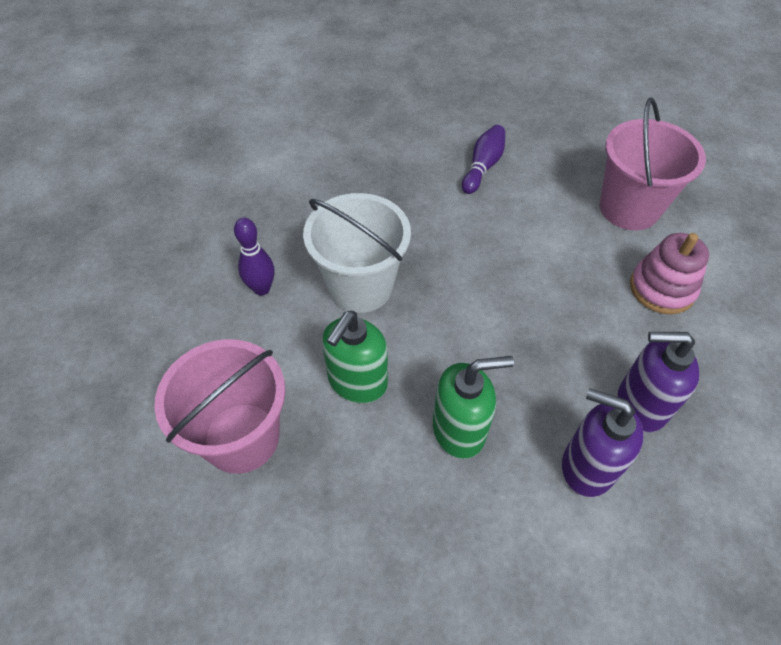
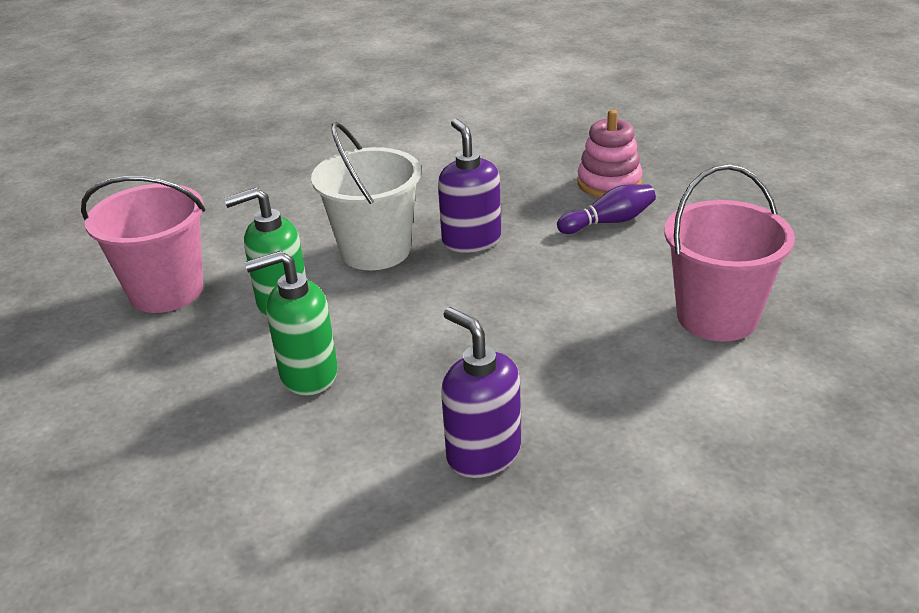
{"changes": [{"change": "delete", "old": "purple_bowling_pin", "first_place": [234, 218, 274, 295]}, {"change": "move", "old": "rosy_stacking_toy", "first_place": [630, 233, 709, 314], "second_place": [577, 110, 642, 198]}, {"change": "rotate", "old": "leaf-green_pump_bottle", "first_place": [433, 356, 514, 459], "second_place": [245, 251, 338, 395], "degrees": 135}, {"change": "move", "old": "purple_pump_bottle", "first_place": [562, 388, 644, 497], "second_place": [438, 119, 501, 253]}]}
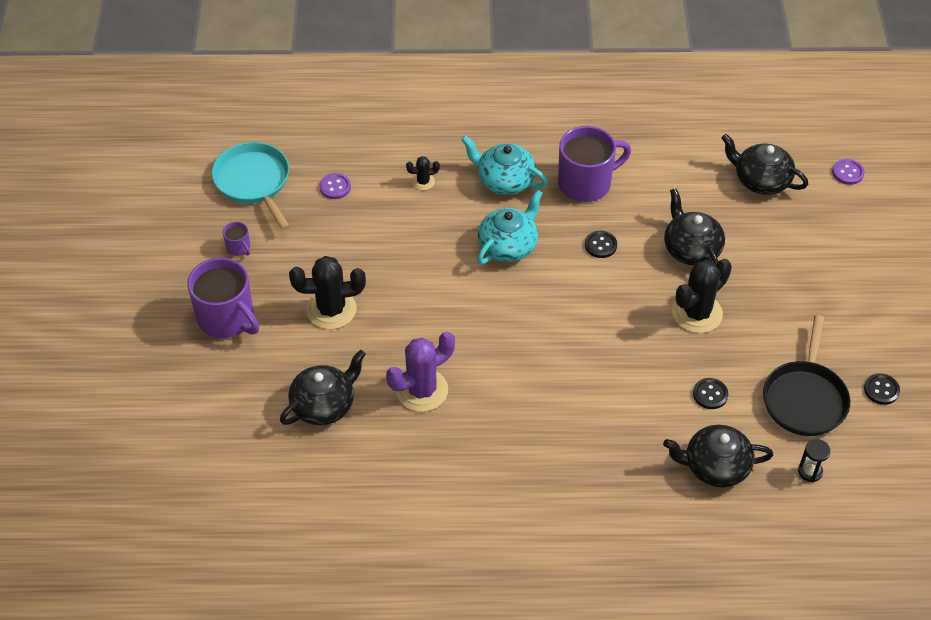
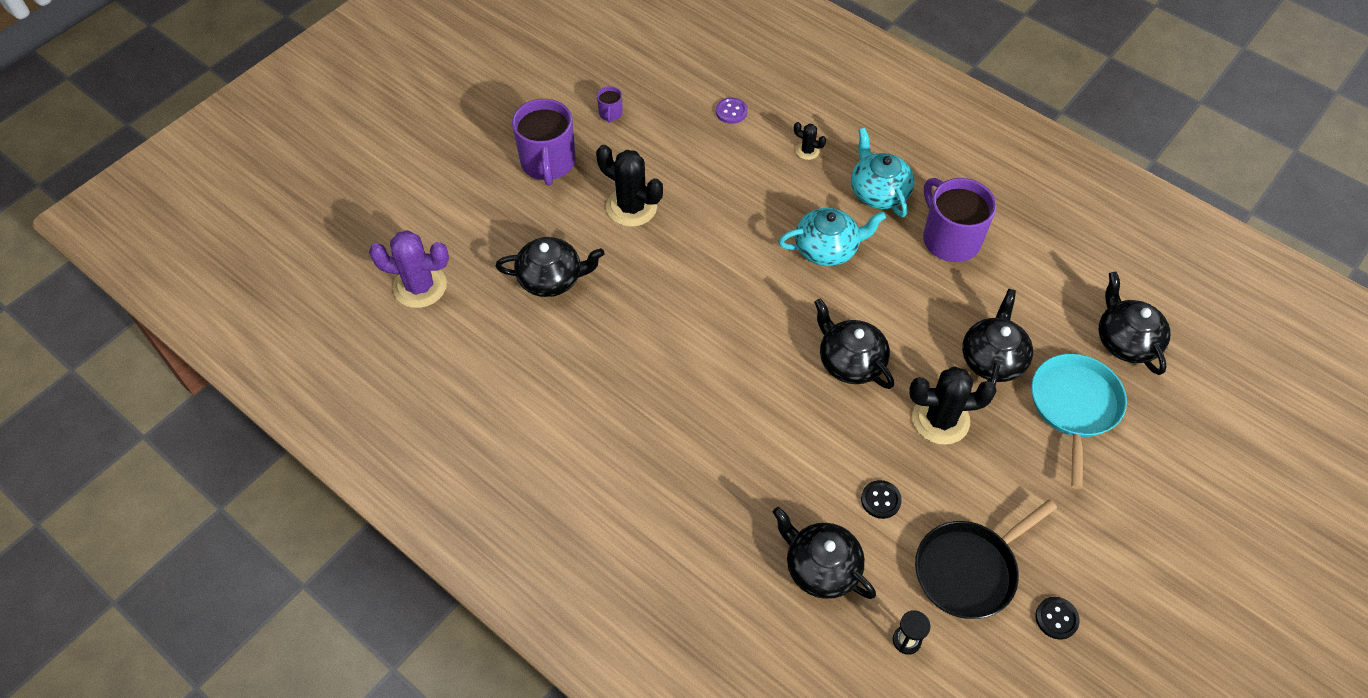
{"changes": [{"change": "rotate", "old": "purple_tea_mug", "first_place": [558, 126, 631, 202], "second_place": [923, 178, 997, 262], "degrees": -135}, {"change": "move", "old": "turquoise_frying_pan", "first_place": [212, 142, 290, 230], "second_place": [1031, 354, 1127, 489]}, {"change": "delete", "old": "purple_button", "first_place": [832, 159, 864, 185]}, {"change": "delete", "old": "ebony_button", "first_place": [585, 231, 617, 258]}, {"change": "move", "old": "purple_cactus", "first_place": [386, 332, 455, 412], "second_place": [369, 230, 449, 308]}, {"change": "insert", "new": "ebony_tea_pot", "second_place": [814, 298, 894, 389]}]}
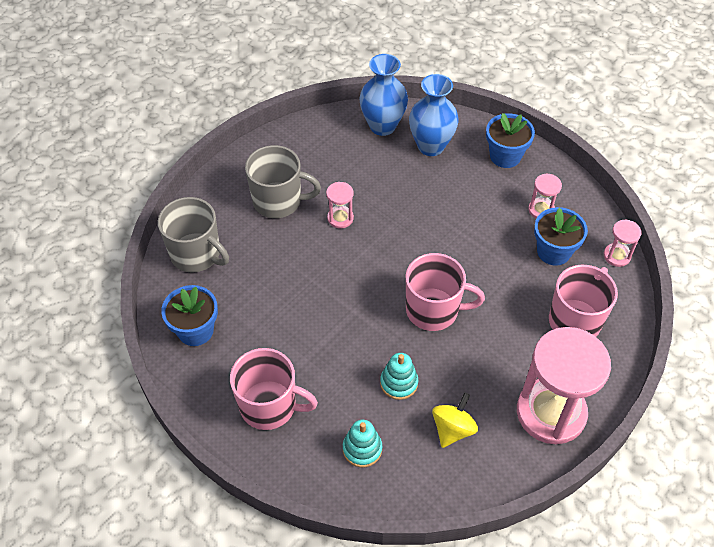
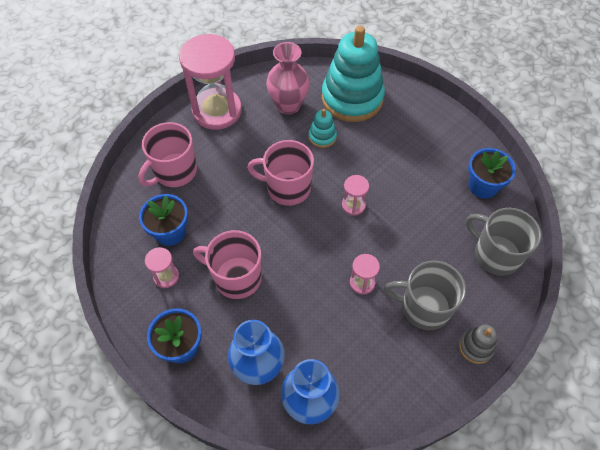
{"changes": [{"change": "move", "old": "rosy_sandglass", "first_place": [604, 219, 642, 267], "second_place": [342, 175, 369, 216]}, {"change": "move", "old": "rosy_tea_mug", "first_place": [230, 348, 318, 430], "second_place": [193, 230, 262, 299]}, {"change": "replace", "old": "golden_spinning_top", "new": "rosy_tall_vase", "first_place": [432, 393, 478, 448], "second_place": [266, 42, 310, 115]}, {"change": "resize", "old": "turquoise_stacking_toy", "first_place": [343, 420, 382, 467], "second_place": [322, 26, 385, 122], "factor": 2.29}, {"change": "insert", "new": "gray_stacking_toy", "second_place": [459, 325, 497, 364]}]}
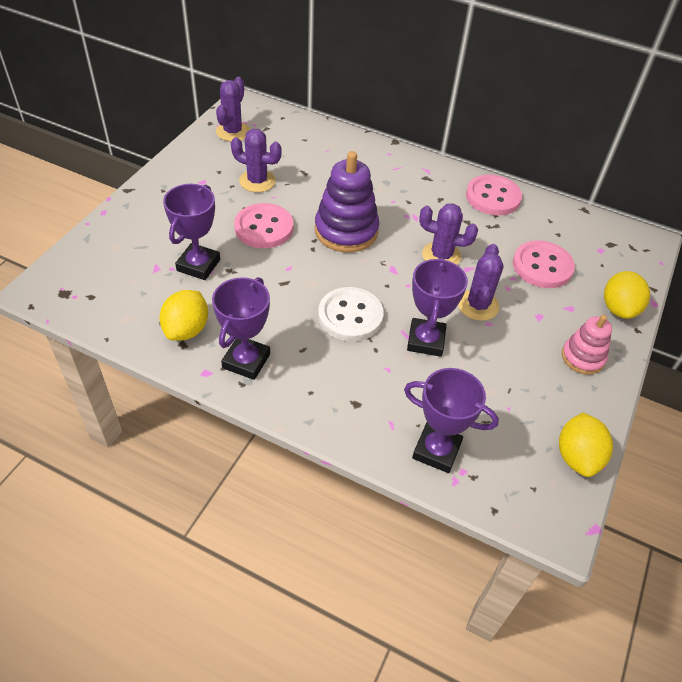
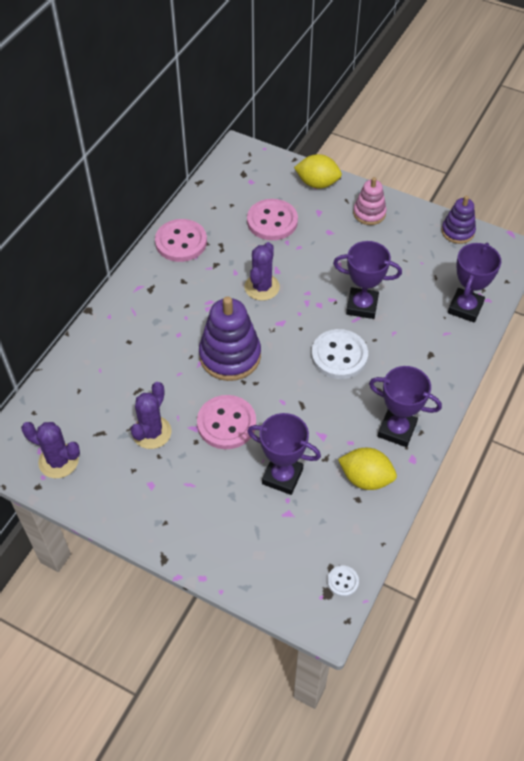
{"changes": [{"change": "delete", "old": "purple_cactus", "first_place": [458, 244, 504, 321]}, {"change": "replace", "old": "golden_toy_lemon", "new": "purple_stacking_toy", "first_place": [559, 413, 613, 477], "second_place": [441, 196, 476, 244]}, {"change": "insert", "new": "pure_white_button", "second_place": [327, 565, 359, 597]}]}
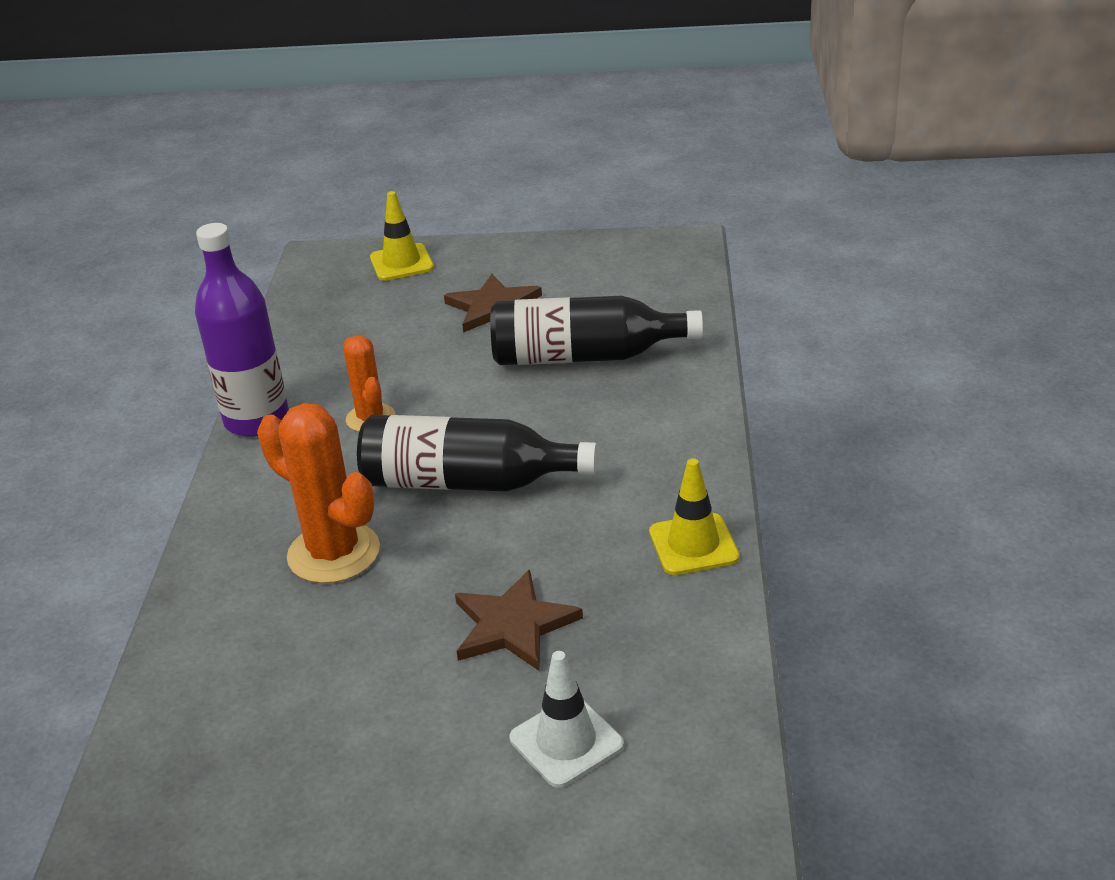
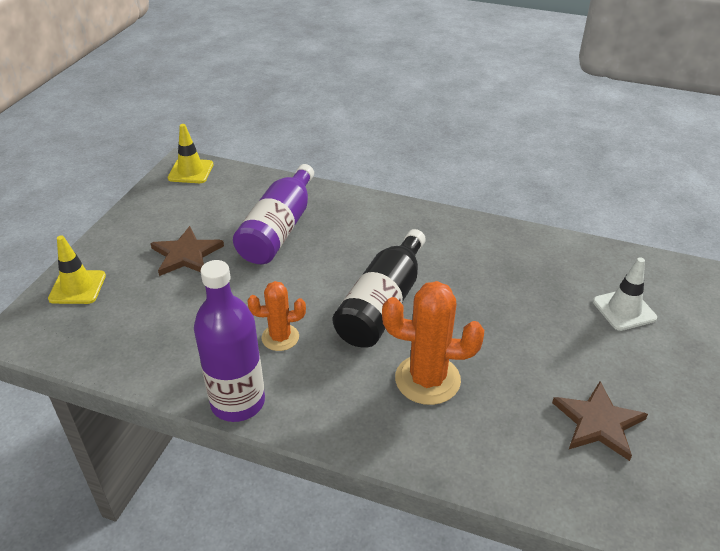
{"changes": [{"change": "recolor", "old": "ebony_drink_bottle", "new": "purple_drink_bottle", "first_place": [490, 296, 703, 365], "second_place": [233, 164, 314, 264]}, {"change": "rotate", "old": "bright_orange_cactus", "first_place": [257, 403, 380, 584], "second_place": [382, 281, 484, 405], "degrees": 45}, {"change": "move", "old": "golden_safety_cone", "first_place": [649, 458, 739, 575], "second_place": [168, 124, 213, 183]}, {"change": "move", "old": "russet_star_shape", "first_place": [455, 569, 583, 671], "second_place": [552, 381, 648, 461]}]}
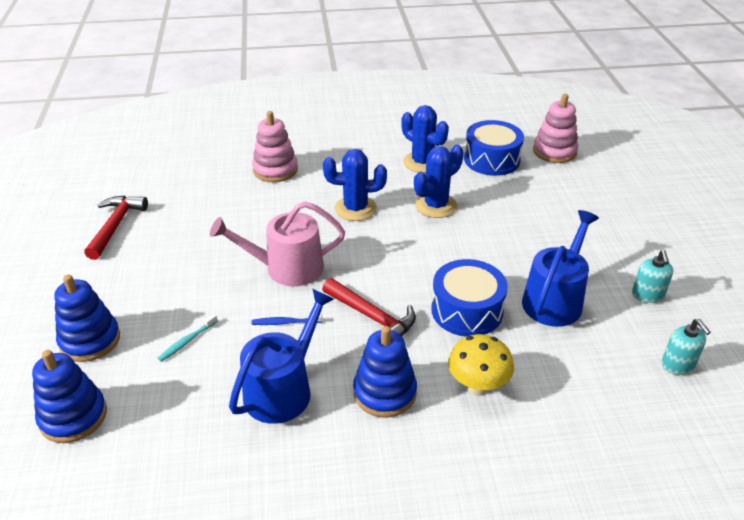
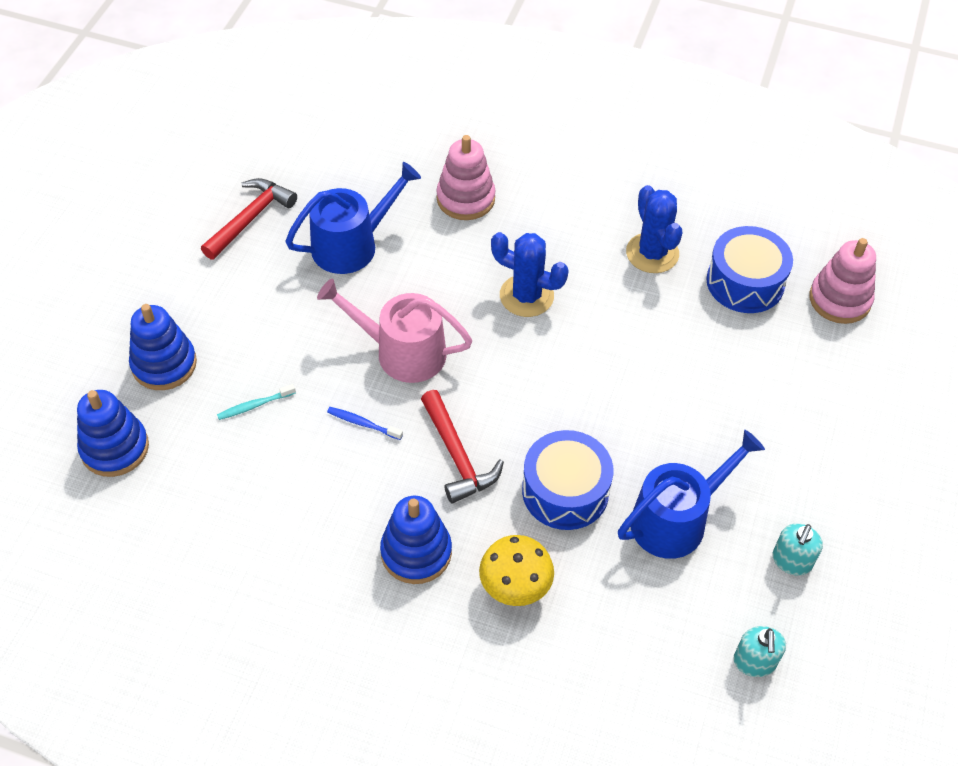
{"changes": [{"change": "delete", "old": "blue_cactus", "first_place": [414, 145, 464, 218]}, {"change": "move", "old": "blue_sprinkling_can", "first_place": [229, 289, 334, 424], "second_place": [285, 162, 421, 274]}]}
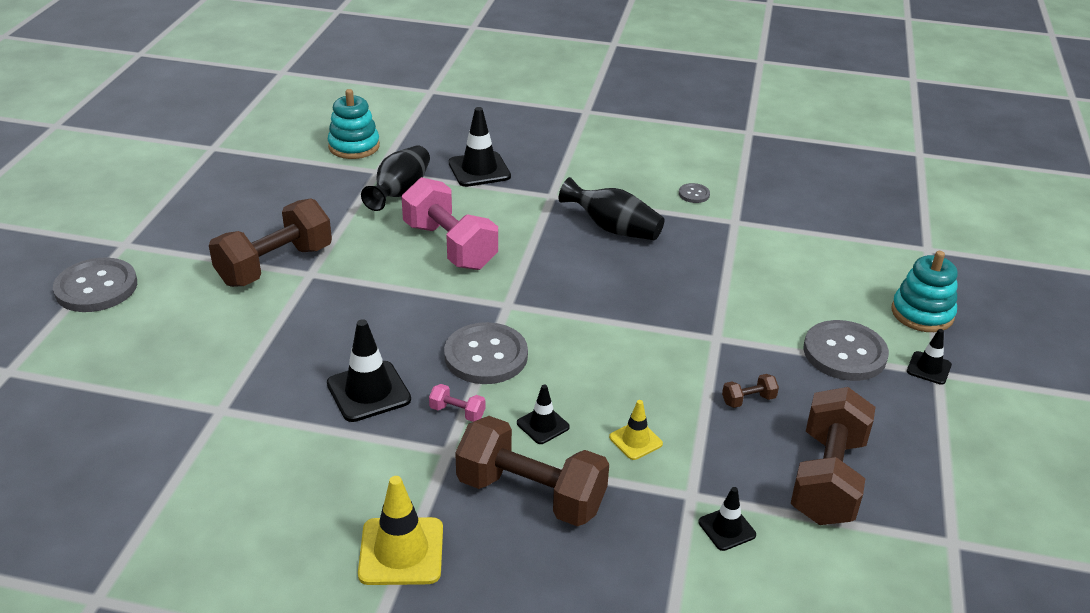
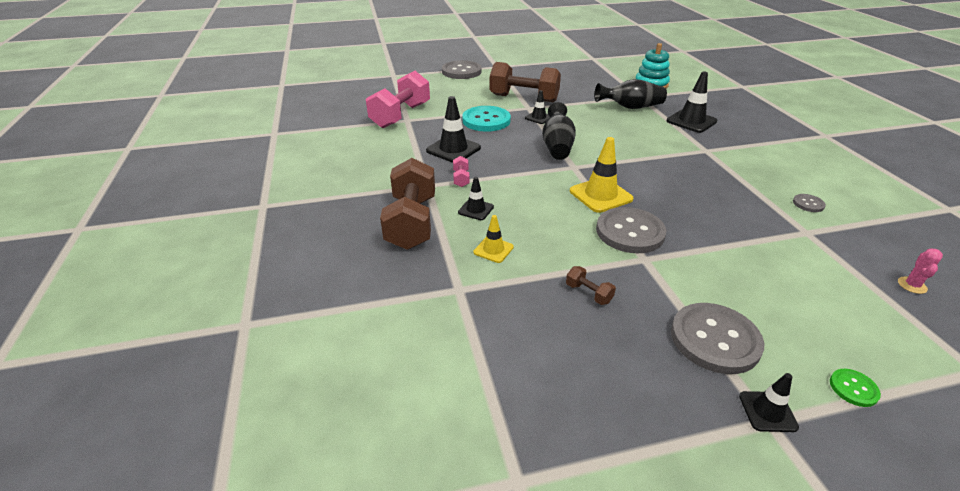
{"changes": [{"change": "move", "old": "rosy_dumbbell", "first_place": [401, 177, 498, 270], "second_place": [366, 71, 430, 128]}, {"change": "move", "old": "ebony_tall_vase", "first_place": [559, 177, 665, 240], "second_place": [542, 102, 576, 160]}, {"change": "replace", "old": "turquoise_stacking_toy", "new": "leaf-green_button", "first_place": [892, 251, 958, 332], "second_place": [830, 369, 881, 407]}, {"change": "move", "old": "gray_button", "first_place": [444, 322, 528, 384], "second_place": [596, 207, 667, 253]}, {"change": "delete", "old": "russet_dumbbell", "first_place": [791, 387, 876, 525]}, {"change": "move", "old": "golden_safety_cone", "first_place": [358, 476, 443, 585], "second_place": [570, 137, 633, 213]}, {"change": "move", "old": "ebony_safety_cone", "first_place": [699, 487, 756, 551], "second_place": [525, 90, 550, 124]}, {"change": "insert", "new": "turquoise_button", "second_place": [462, 106, 511, 132]}, {"change": "insert", "new": "rosy_cactus", "second_place": [898, 249, 943, 294]}]}
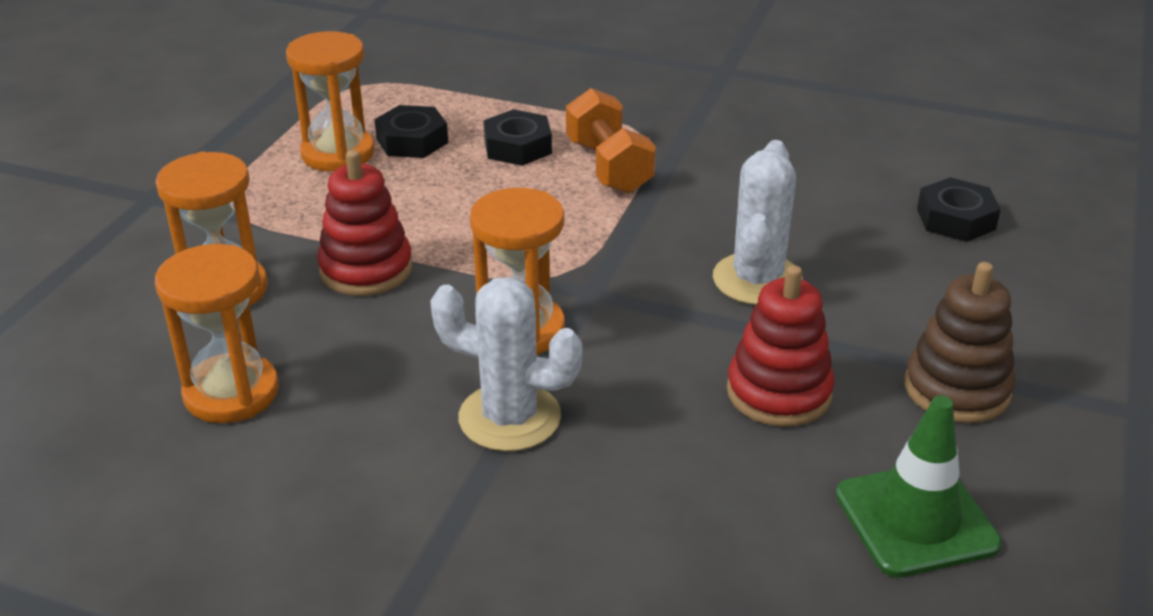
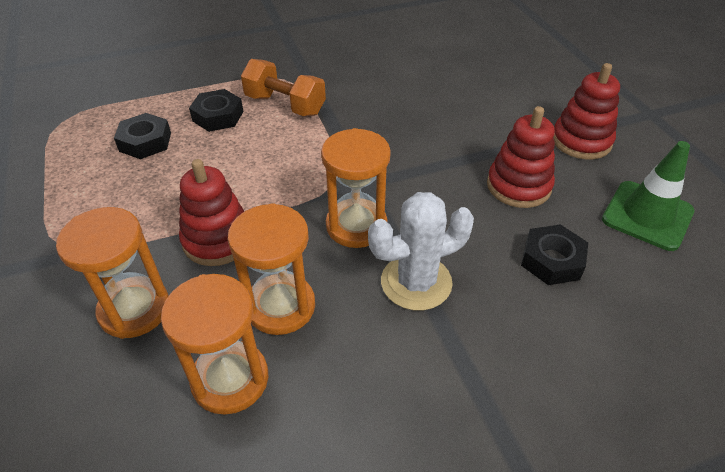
{"changes": [{"change": "move", "old": "bright_orange_sandglass", "first_place": [286, 31, 375, 172], "second_place": [228, 203, 315, 335]}, {"change": "delete", "old": "pure_white_cactus", "first_place": [713, 140, 803, 305]}, {"change": "move", "old": "ebony_hex_nut", "first_place": [917, 177, 1001, 242], "second_place": [521, 224, 588, 285]}, {"change": "recolor", "old": "russet_stacking_toy", "new": "red_stacking_toy", "first_place": [904, 262, 1015, 423], "second_place": [553, 63, 620, 159]}]}
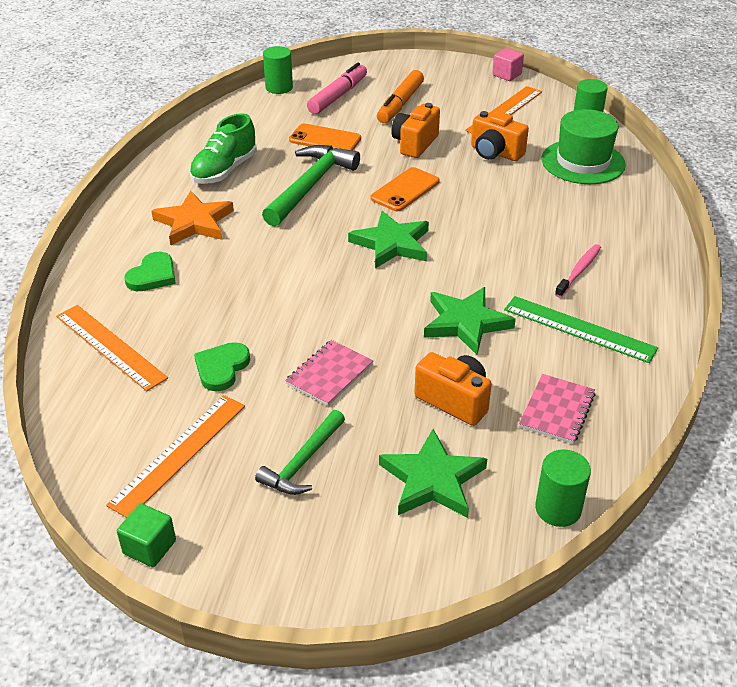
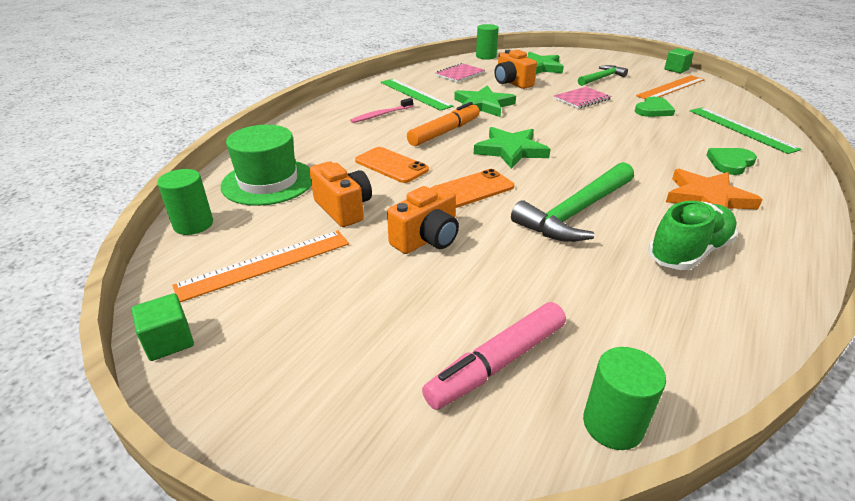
{"changes": [{"change": "recolor", "old": "rosy_cube", "new": "leaf-green_cube", "first_place": [492, 48, 524, 81], "second_place": [131, 293, 194, 361]}, {"change": "move", "old": "bright_orange_marker_pen", "first_place": [377, 70, 424, 123], "second_place": [407, 102, 480, 146]}, {"change": "move", "old": "bright_orange_phone", "first_place": [289, 123, 361, 151], "second_place": [355, 147, 429, 183]}, {"change": "recolor", "old": "bright_orange_measuring_stick", "new": "leaf-green_measuring_stick", "first_place": [56, 305, 168, 391], "second_place": [690, 107, 801, 154]}]}
